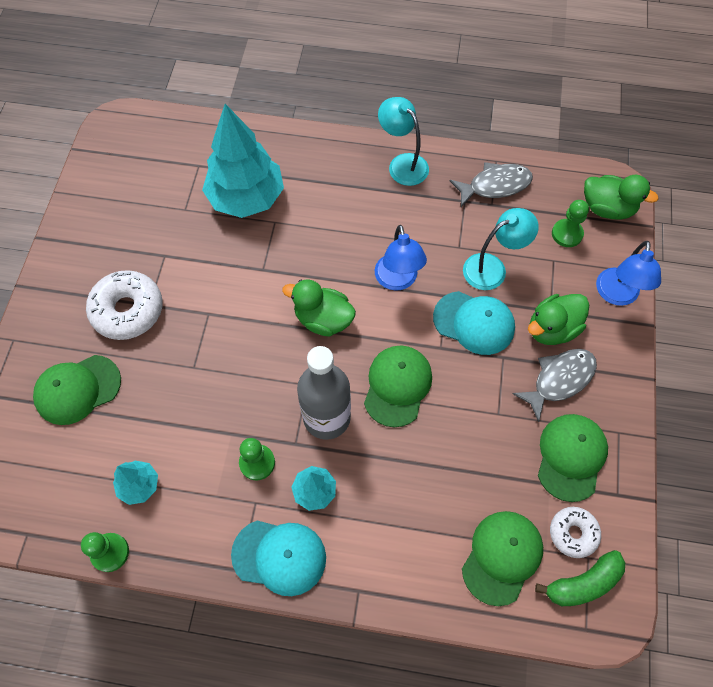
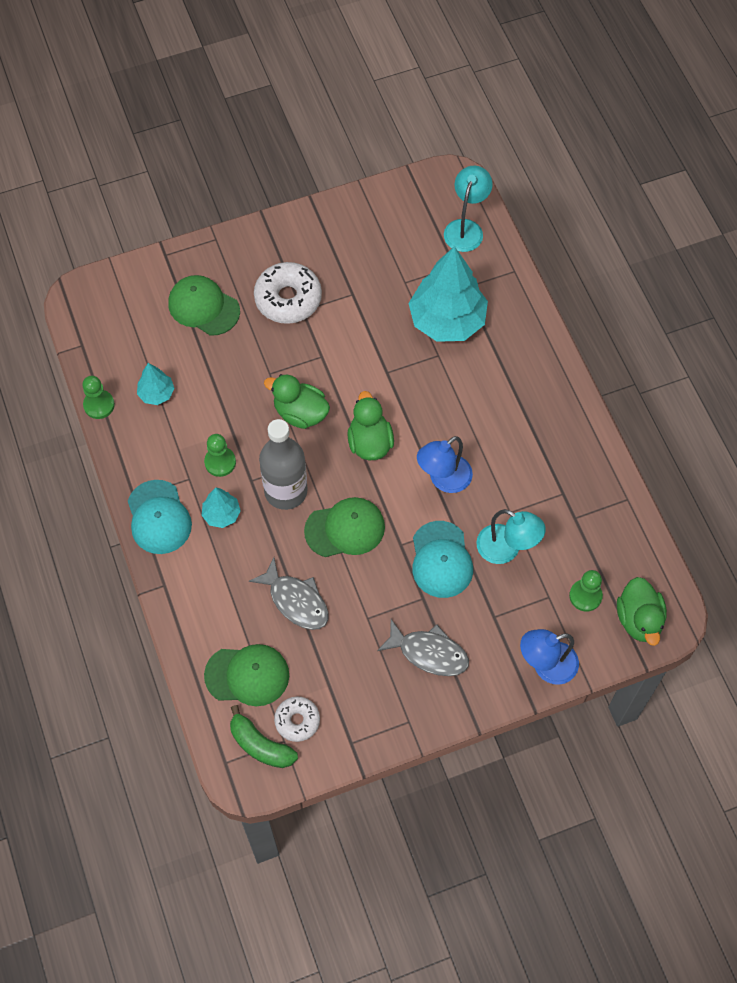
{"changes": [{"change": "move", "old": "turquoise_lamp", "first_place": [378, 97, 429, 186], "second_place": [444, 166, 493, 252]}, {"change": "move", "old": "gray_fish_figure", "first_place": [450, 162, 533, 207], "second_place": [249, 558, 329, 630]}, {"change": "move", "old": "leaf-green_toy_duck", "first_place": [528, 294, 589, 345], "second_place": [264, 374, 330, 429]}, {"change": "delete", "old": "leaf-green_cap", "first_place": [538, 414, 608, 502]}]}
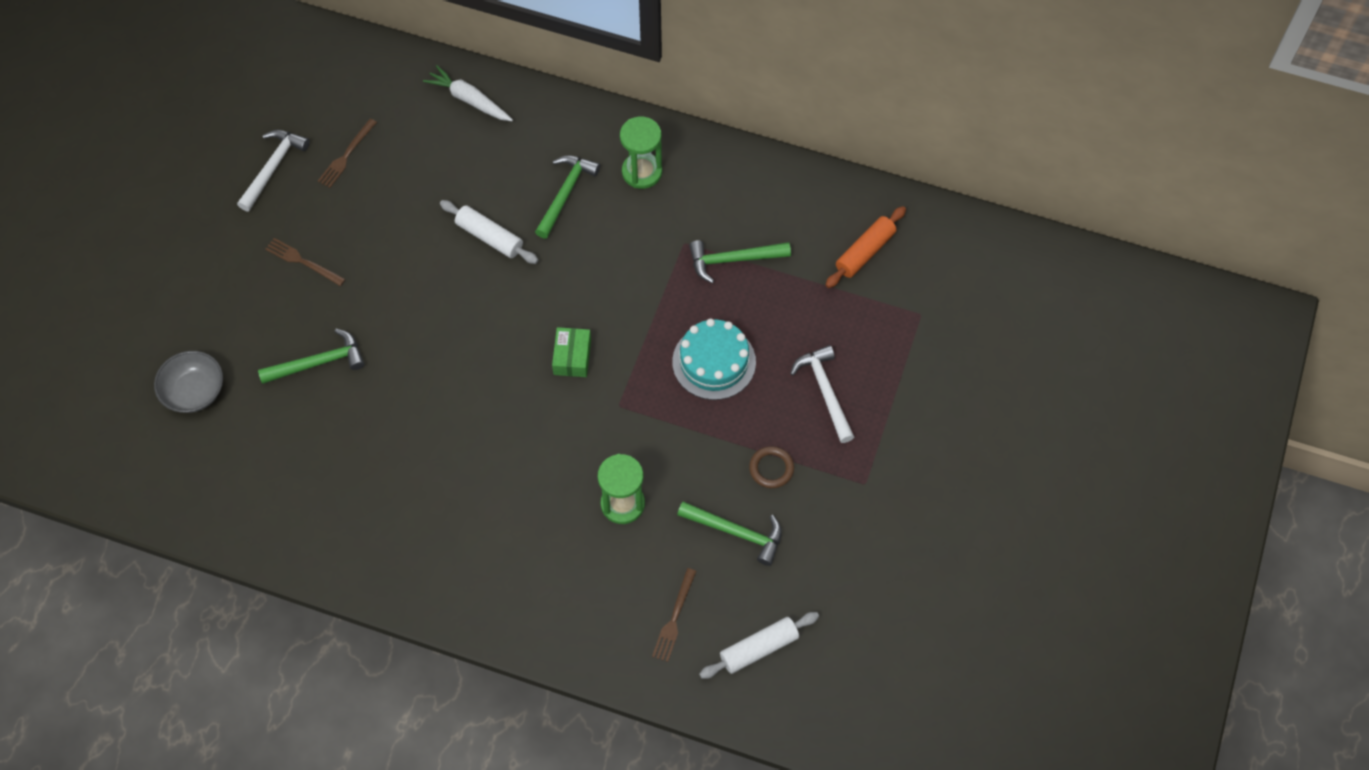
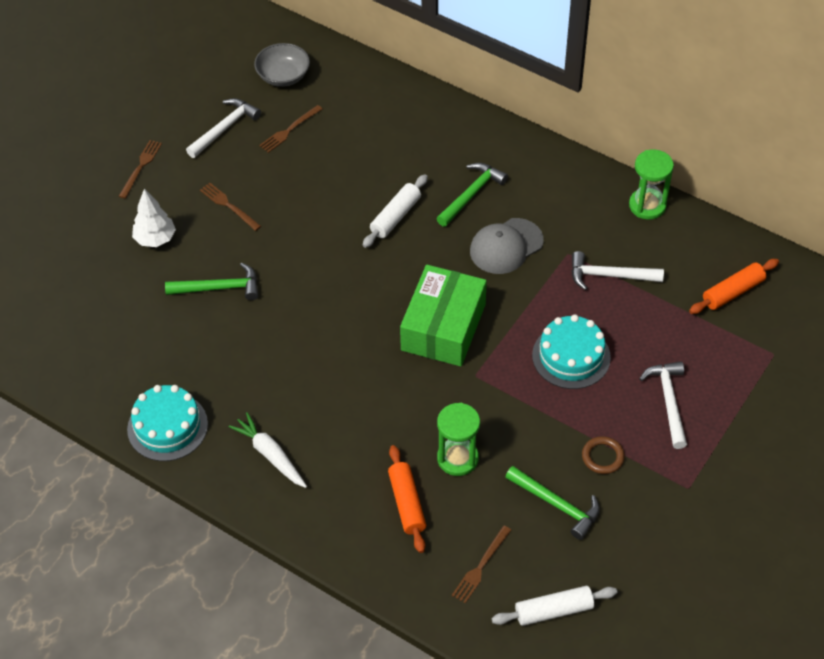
{"changes": [{"change": "move", "old": "pure_white_toy_carrot", "first_place": [423, 65, 513, 121], "second_place": [229, 412, 307, 488]}, {"change": "move", "old": "leaf-green_sandglass", "first_place": [620, 117, 662, 189], "second_place": [629, 149, 674, 220]}, {"change": "rotate", "old": "pure_white_rolling_pin", "first_place": [440, 200, 538, 264], "second_place": [362, 174, 428, 248], "degrees": 75}, {"change": "recolor", "old": "leaf-green_carpenter's_hammer", "new": "pure_white_carpenter's_hammer", "first_place": [689, 240, 791, 283], "second_place": [572, 251, 664, 290]}, {"change": "resize", "old": "leaf-green_parcel", "first_place": [552, 327, 591, 377], "second_place": [400, 265, 487, 366], "factor": 2.06}, {"change": "move", "old": "gray_bowl", "first_place": [154, 351, 223, 413], "second_place": [254, 43, 310, 87]}, {"change": "insert", "new": "russet_fork", "second_place": [119, 140, 162, 199]}, {"change": "insert", "new": "pure_white_toy_tree", "second_place": [132, 189, 176, 247]}, {"change": "insert", "new": "gray_cap", "second_place": [470, 218, 544, 274]}, {"change": "insert", "new": "turquoise_layer_cake", "second_place": [127, 385, 208, 461]}, {"change": "insert", "new": "bright_orange_rolling_pin", "second_place": [388, 445, 426, 553]}]}
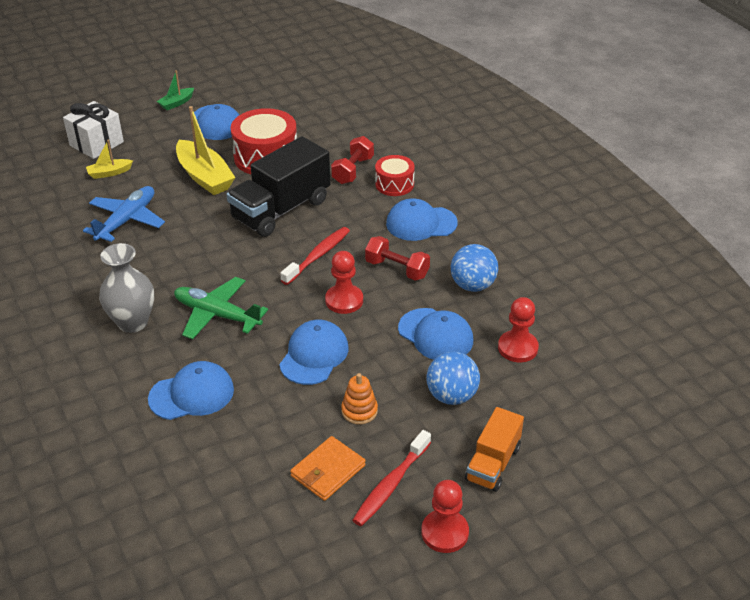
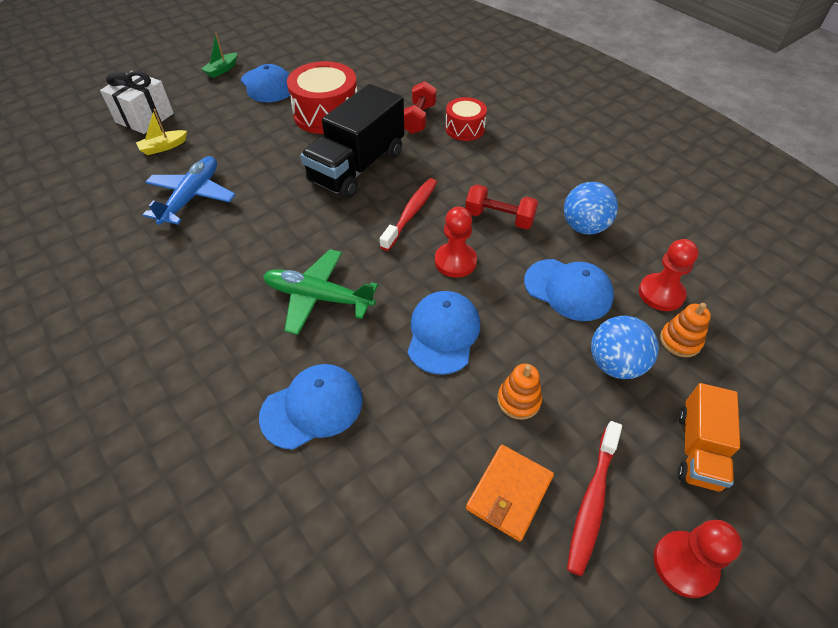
{"changes": [{"change": "delete", "old": "golden_toy_boat", "first_place": [176, 106, 236, 195]}, {"change": "delete", "old": "blue_cap", "first_place": [386, 198, 458, 241]}, {"change": "delete", "old": "gray_tall_vase", "first_place": [99, 243, 154, 333]}, {"change": "insert", "new": "bright_orange_stacking_toy", "second_place": [660, 303, 711, 357]}]}
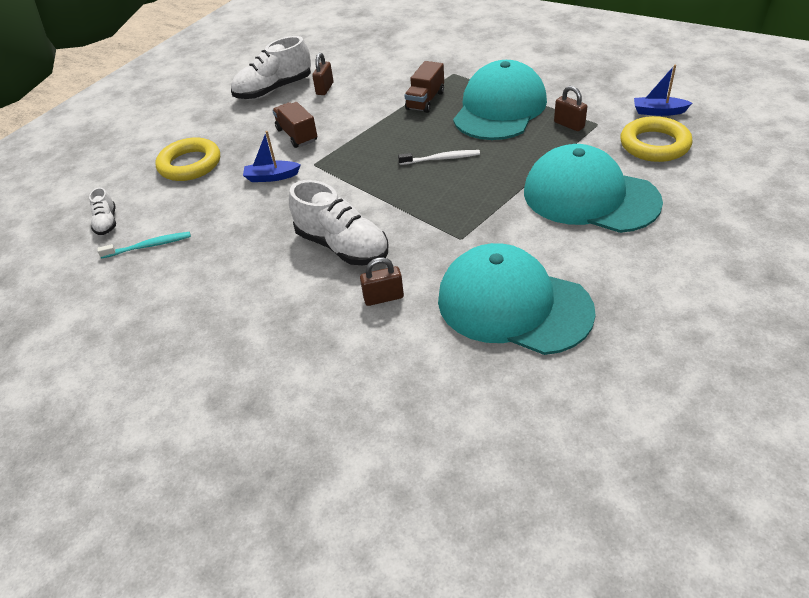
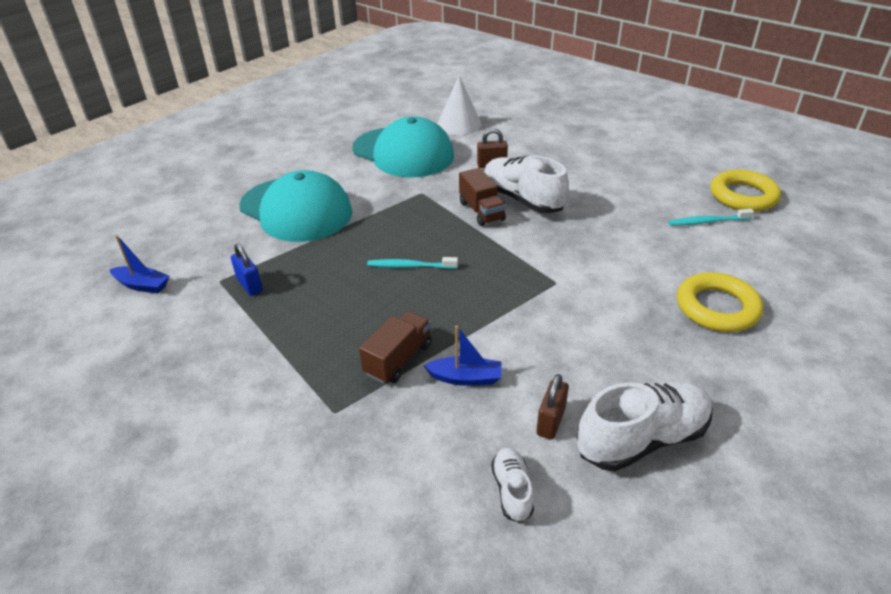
{"changes": [{"change": "delete", "old": "turquoise_cap", "first_place": [453, 60, 547, 140]}, {"change": "recolor", "old": "russet_small_lock", "new": "blue_small_lock", "first_place": [554, 86, 587, 131], "second_place": [231, 243, 263, 296]}, {"change": "move", "old": "russet_toy_truck", "first_place": [272, 102, 317, 148], "second_place": [459, 168, 506, 226]}, {"change": "move", "old": "golden_hoop", "first_place": [620, 116, 693, 162], "second_place": [711, 169, 781, 212]}, {"change": "move", "old": "blue_toy_boat", "first_place": [243, 131, 301, 182], "second_place": [424, 326, 502, 386]}, {"change": "recolor", "old": "pure_white_tooth_brush", "new": "turquoise_tooth_brush", "first_place": [398, 150, 480, 165], "second_place": [367, 257, 458, 269]}, {"change": "move", "old": "pure_white_sneaker", "first_place": [89, 187, 116, 235], "second_place": [491, 448, 534, 523]}, {"change": "insert", "new": "pure_white_cone", "second_place": [437, 76, 482, 135]}]}
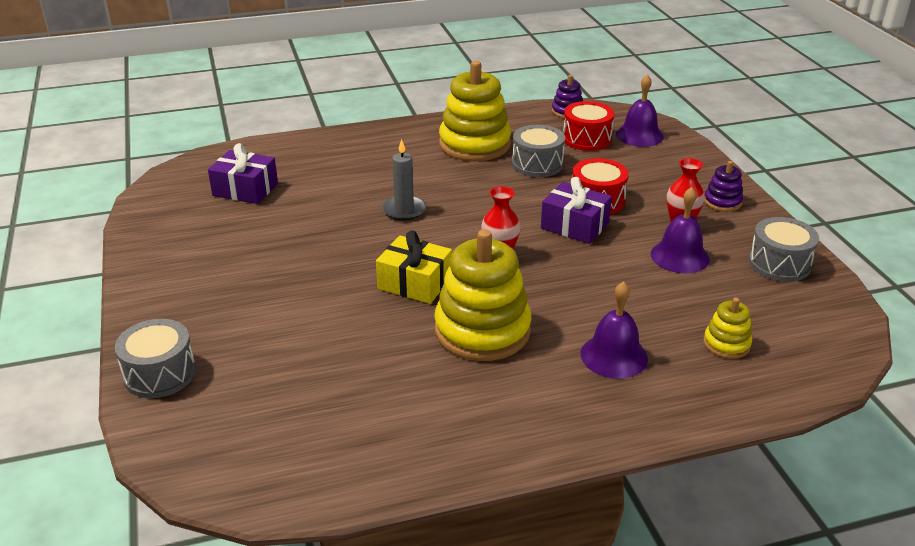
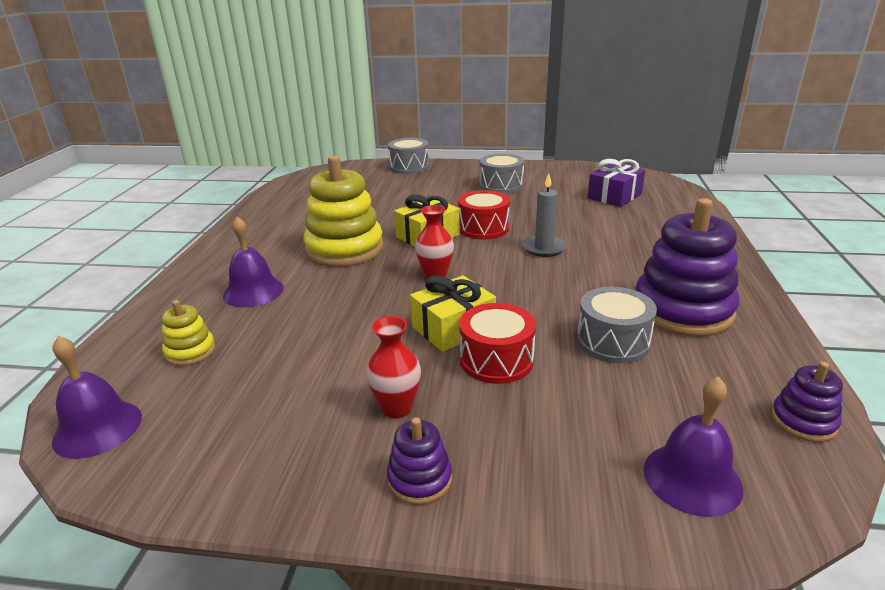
{"changes": [{"change": "recolor", "old": "golden_stacking_toy", "new": "purple_stacking_toy", "first_place": [439, 61, 511, 161], "second_place": [636, 198, 739, 336]}, {"change": "move", "old": "red_drum", "first_place": [563, 101, 615, 151], "second_place": [458, 190, 510, 240]}, {"change": "recolor", "old": "purple_present", "new": "golden_present", "first_place": [541, 177, 612, 244], "second_place": [410, 275, 496, 352]}, {"change": "move", "old": "purple_school_bell", "first_place": [651, 187, 710, 273], "second_place": [52, 336, 142, 459]}, {"change": "move", "old": "gray_drum", "first_place": [749, 217, 819, 282], "second_place": [480, 153, 524, 194]}]}
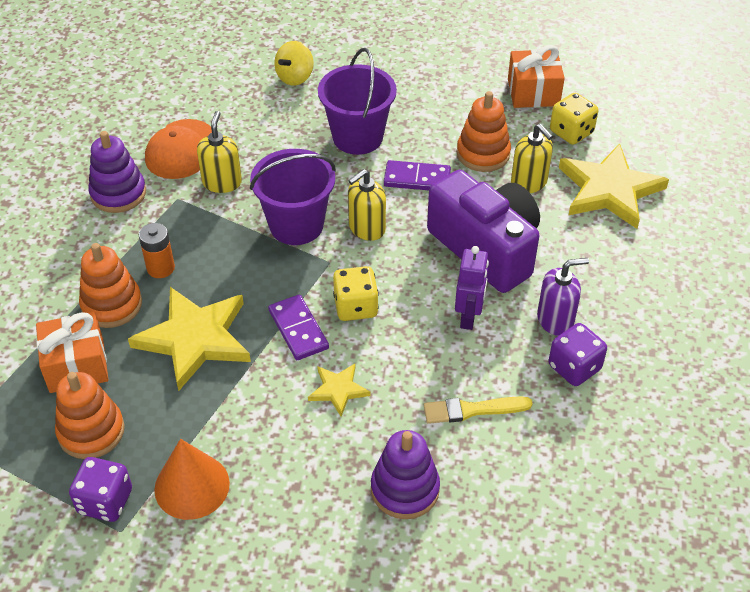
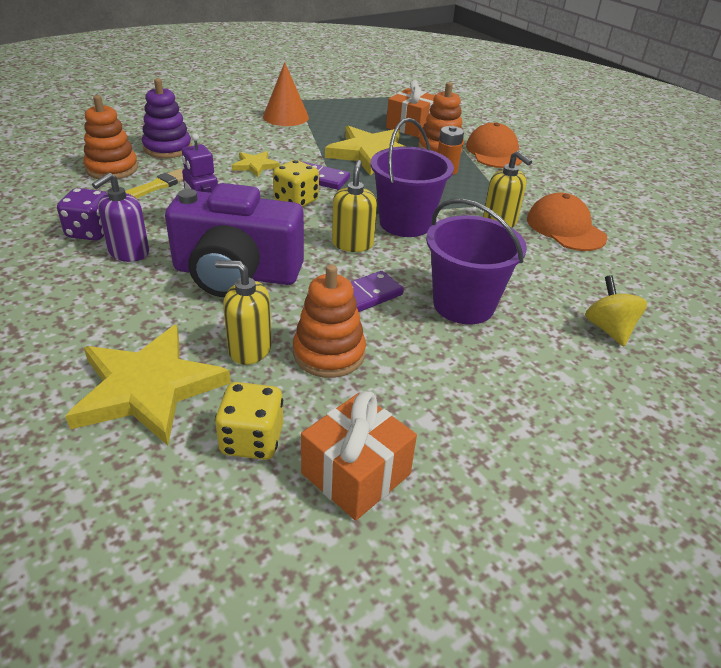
{"changes": [{"change": "delete", "old": "purple_stacking_toy", "first_place": [89, 131, 146, 213]}, {"change": "move", "old": "bright_orange_stacking_toy", "first_place": [55, 372, 125, 459], "second_place": [83, 95, 138, 179]}, {"change": "delete", "old": "purple_die", "first_place": [69, 457, 132, 522]}, {"change": "insert", "new": "bright_orange_cap", "second_place": [466, 122, 522, 168]}]}
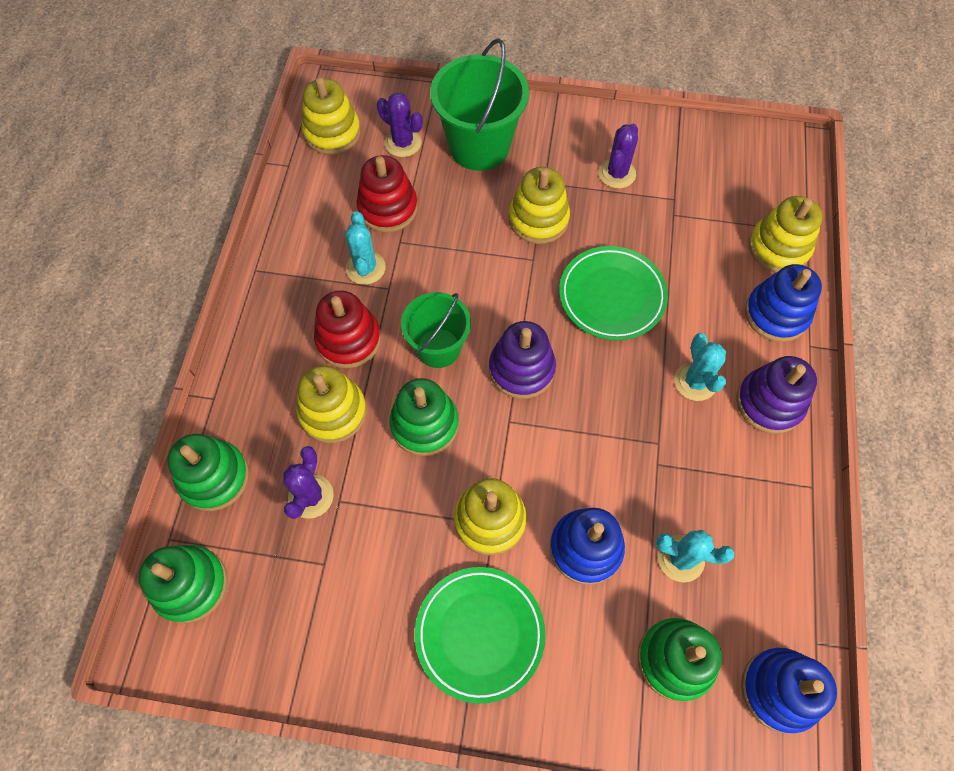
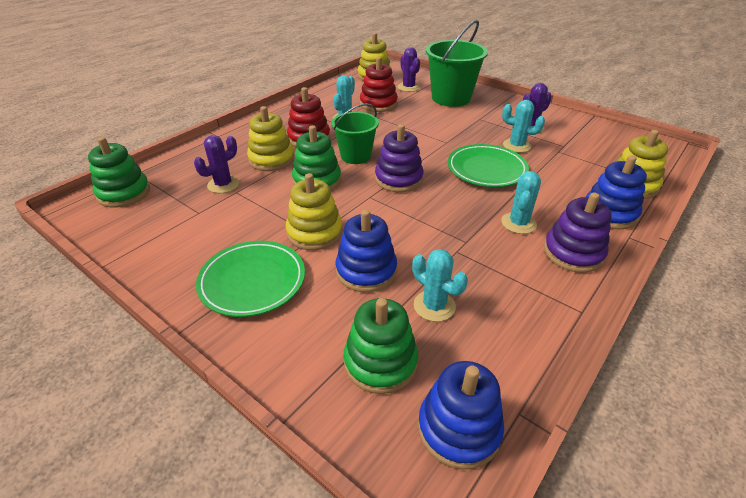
{"changes": [{"change": "delete", "old": "golden_stacking_toy", "first_place": [509, 167, 570, 244]}, {"change": "delete", "old": "leaf-green_stacking_toy", "first_place": [167, 434, 249, 511]}, {"change": "insert", "new": "turquoise_cactus", "second_place": [502, 100, 545, 153]}]}
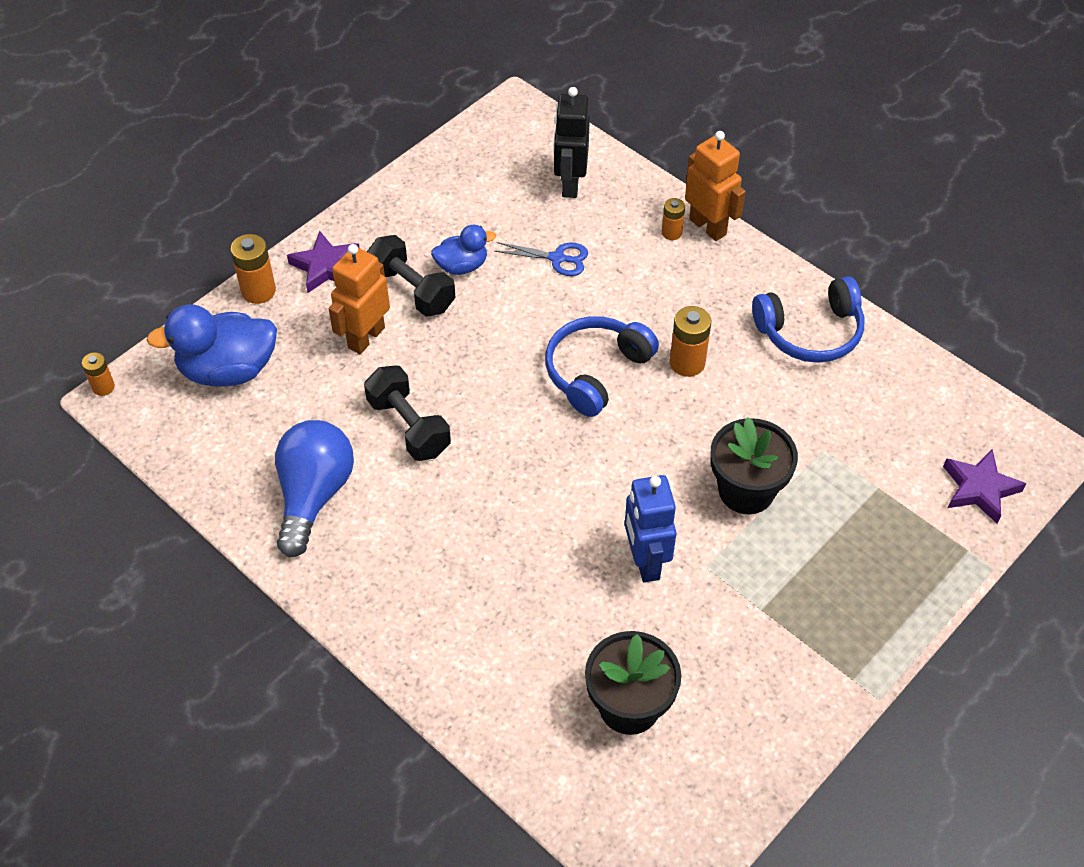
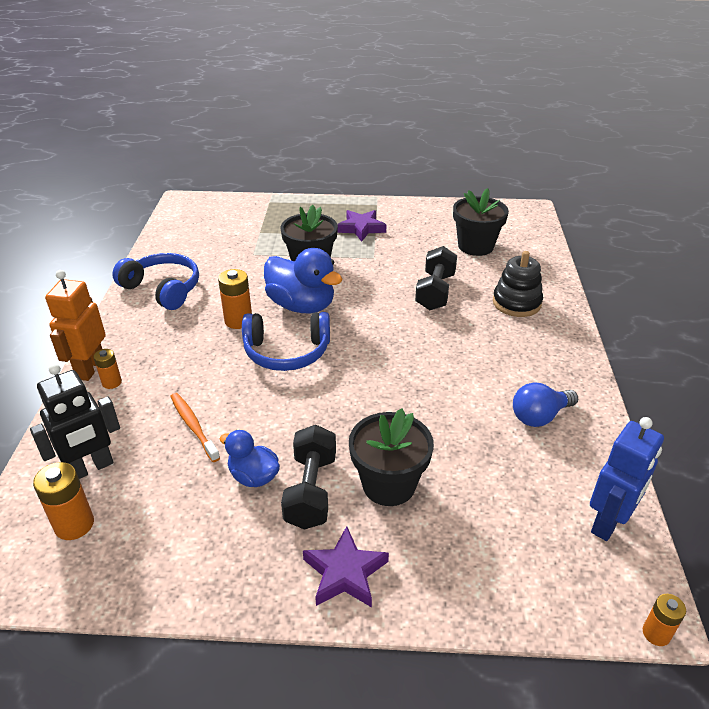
{"changes": [{"change": "move", "old": "bright_orange_power_cell", "first_place": [230, 234, 276, 304], "second_place": [33, 462, 94, 540]}, {"change": "replace", "old": "blue_scissors", "new": "bright_orange_tooth_brush", "first_place": [494, 242, 588, 276], "second_place": [170, 393, 220, 462]}, {"change": "replace", "old": "bright_orange_robot", "new": "ebony_potted_plant", "first_place": [329, 244, 390, 354], "second_place": [349, 408, 434, 506]}, {"change": "move", "old": "blue_toy_duck", "first_place": [146, 304, 277, 387], "second_place": [264, 248, 343, 313]}, {"change": "move", "old": "ebony_dumbbell", "first_place": [364, 365, 451, 461], "second_place": [415, 246, 457, 310]}, {"change": "resize", "old": "blue_lightbulb", "first_place": [275, 420, 354, 557], "second_place": [513, 382, 578, 427], "factor": 0.65}, {"change": "move", "old": "purple_star_shape", "first_place": [943, 449, 1027, 524], "second_place": [337, 210, 386, 242]}, {"change": "move", "old": "blue_robot", "first_place": [625, 475, 676, 583], "second_place": [590, 417, 664, 541]}, {"change": "insert", "new": "ebony_stacking_toy", "second_place": [493, 251, 543, 317]}]}
